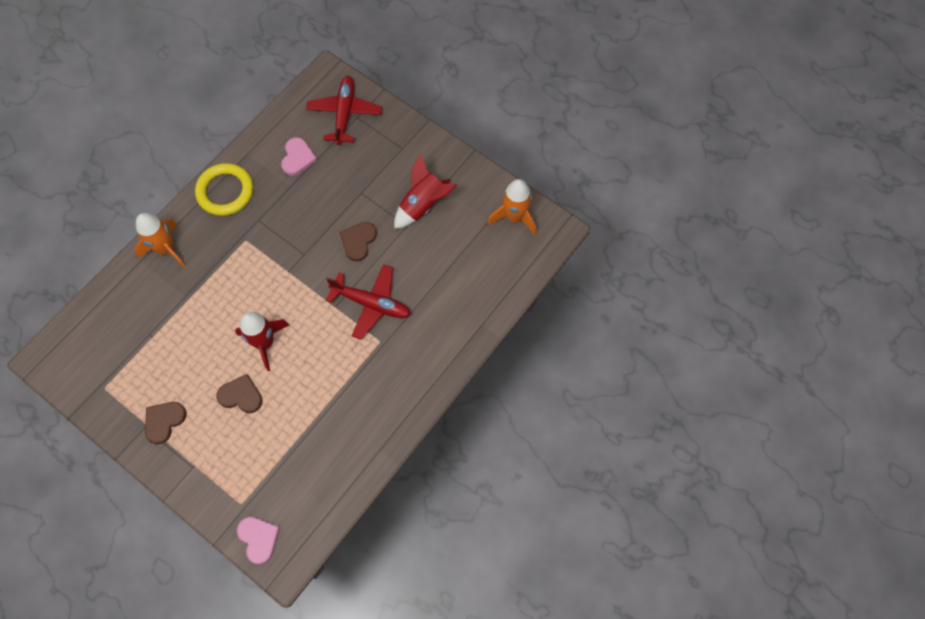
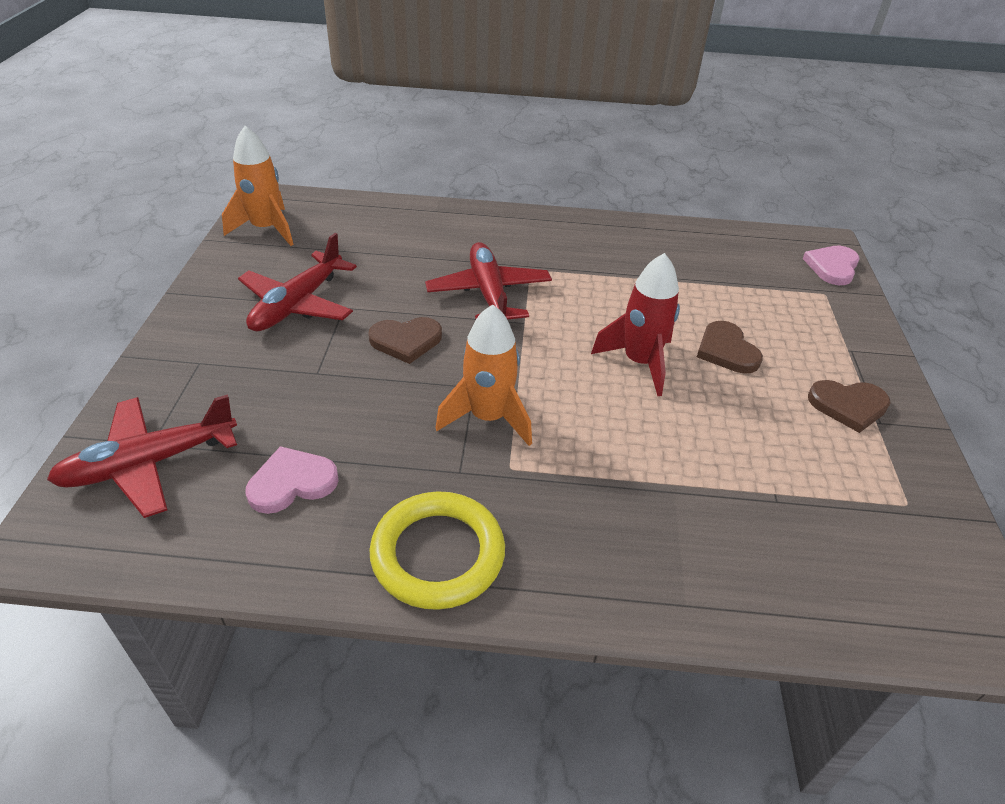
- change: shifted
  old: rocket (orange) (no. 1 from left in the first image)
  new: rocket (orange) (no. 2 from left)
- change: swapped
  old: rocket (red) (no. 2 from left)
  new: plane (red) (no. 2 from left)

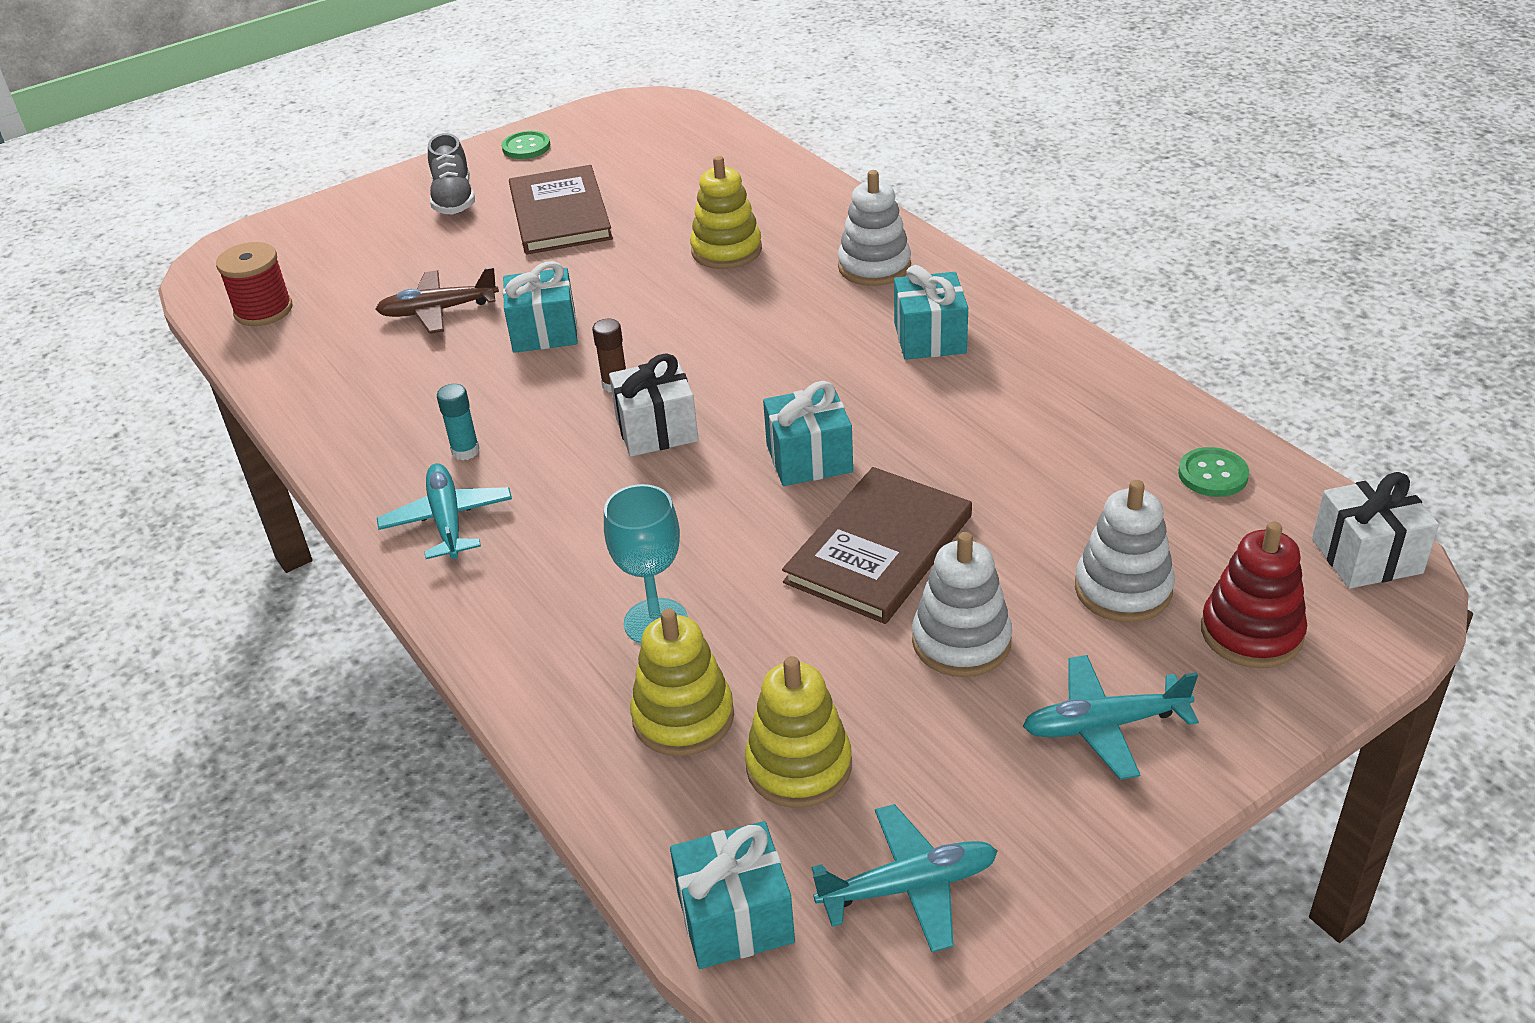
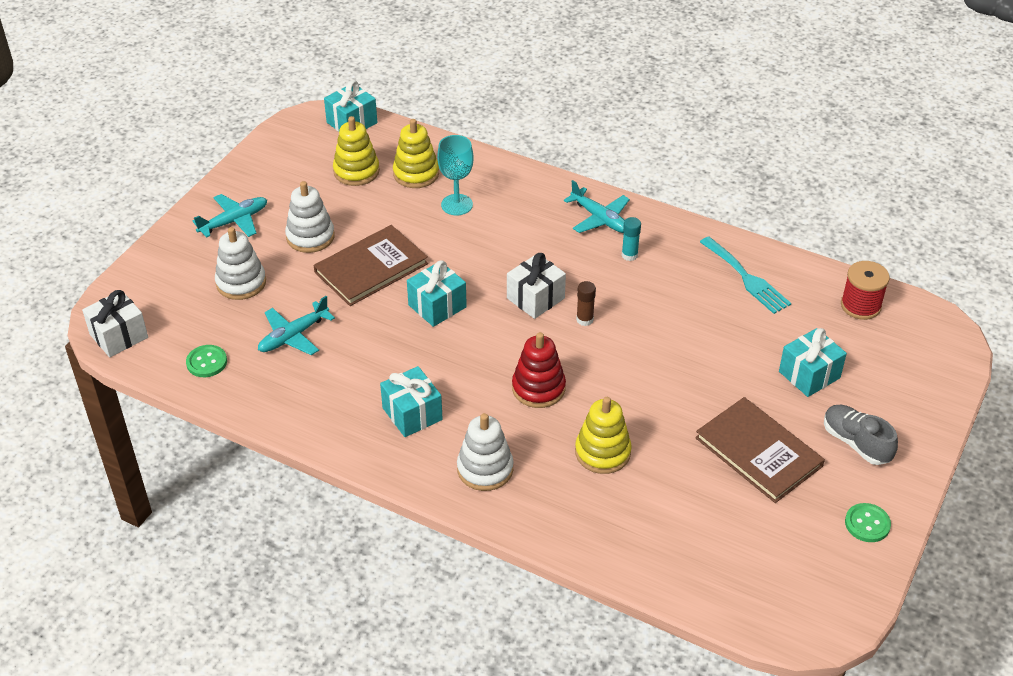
- change: gone
  old: plane (brown)
- change: new
  new: fork (turquoise)
- change: shifted
  old: gift (turquoise) (no. 1 from left in the first image)
  new: gift (turquoise) (no. 4 from left)
- change: shifted
  old: plane (turquoise) (no. 2 from left)
- change: shifted
  old: stacking toy (red)
- change: rotated
  old: book (brown) (no. 2 from left in the first image)
  degrees: 45

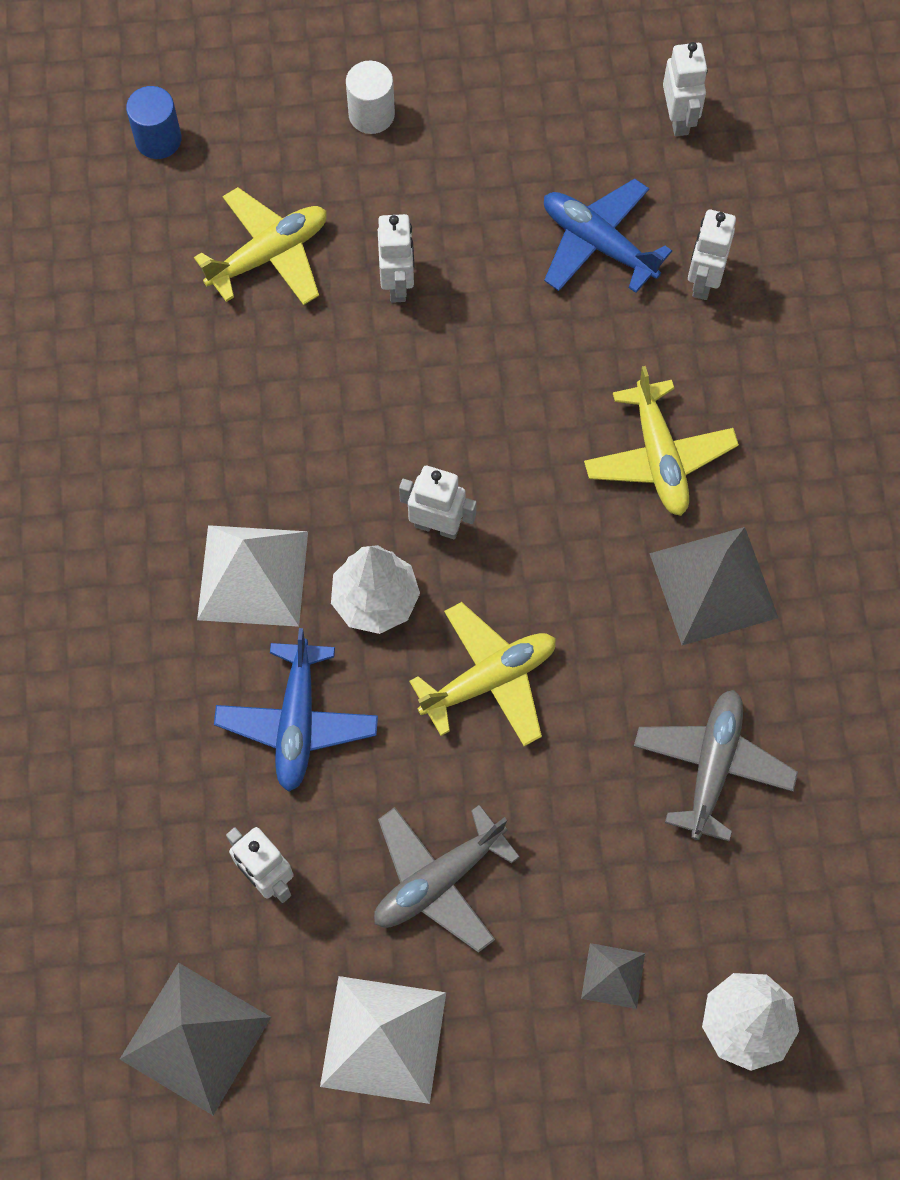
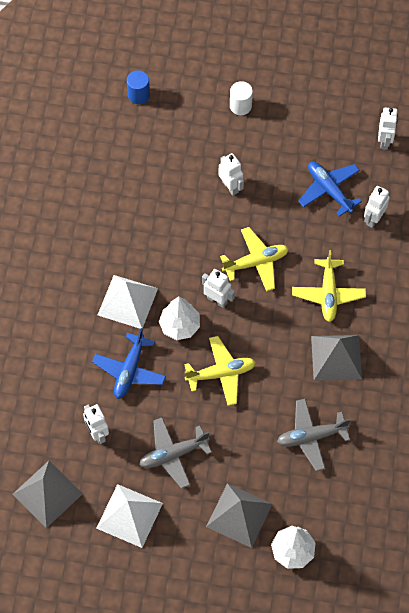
- change: shifted
  old: plane (yellow) (no. 1 from left in the first image)
  new: plane (yellow) (no. 2 from left)
- change: rotated
  old: robot (white) (no. 2 from left in the first image)
  degrees: -45
- change: rotated
  old: plane (grey) (no. 2 from left)
  degrees: -135
- change: scaled
  old: pyramid (grey) (no. 2 from left)
  factor: 1.94

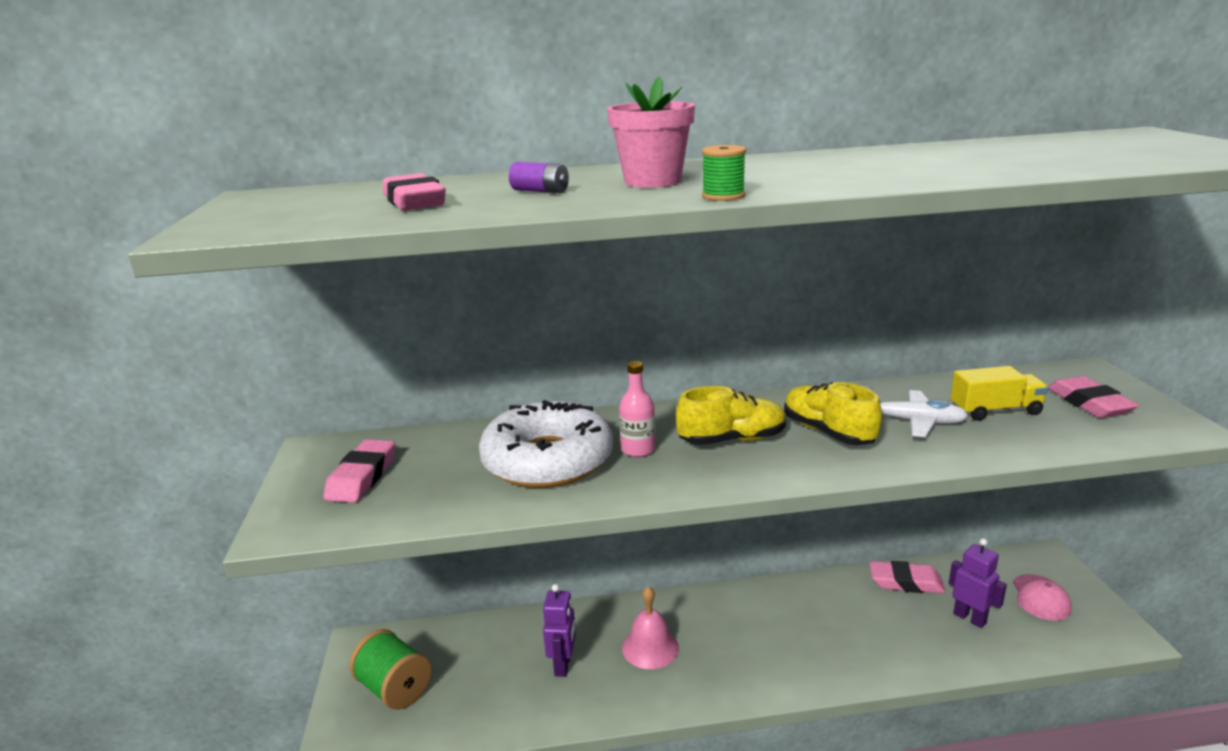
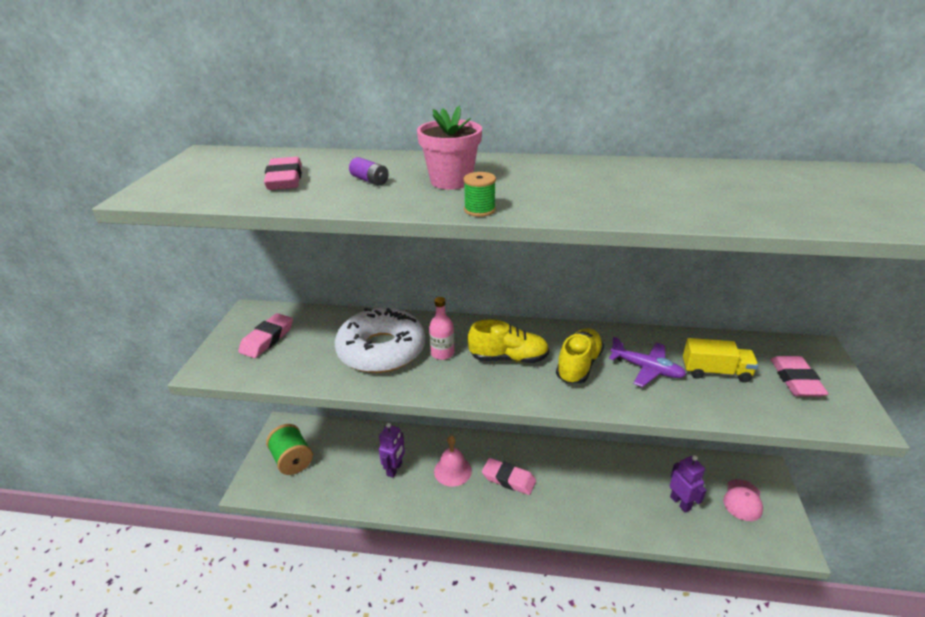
- change: shifted
  old: eraser (pink) (no. 3 from left)
- change: repainted
  old: plane (white)
  new: plane (purple)
- change: rotated
  old: shoe (yellow) (no. 2 from left)
  degrees: 45

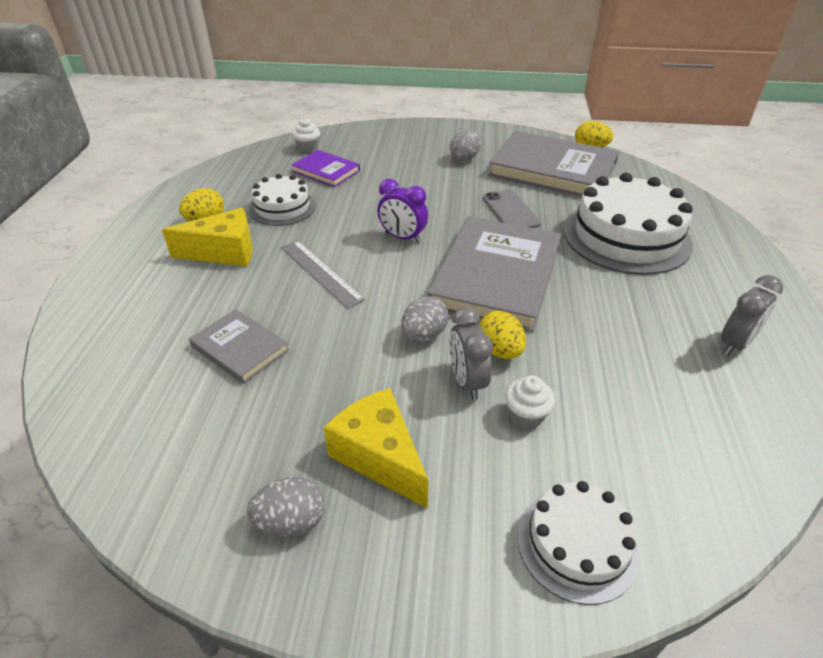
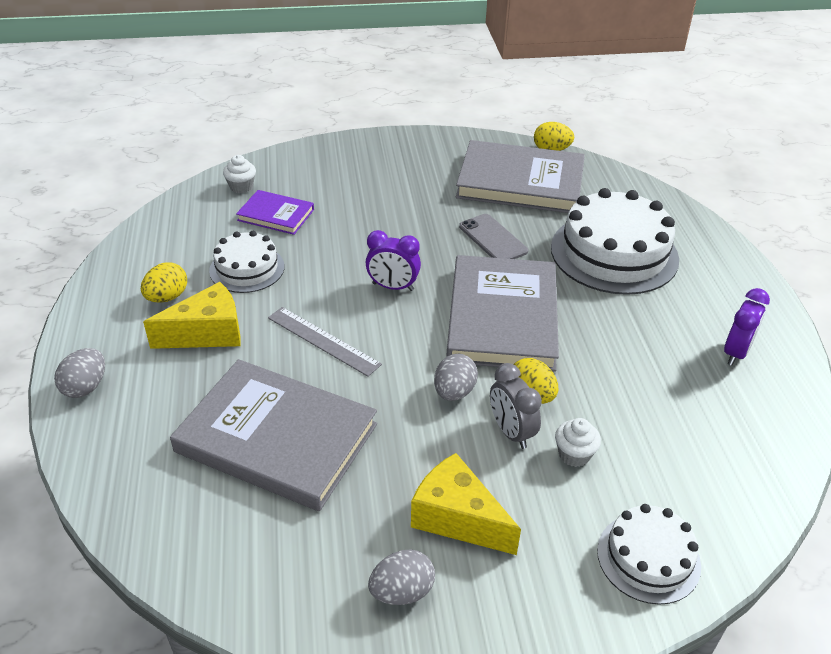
- change: shifted
  old: egg (grey) (no. 3 from left in the first image)
  new: egg (grey) (no. 1 from left)
- change: repainted
  old: clock (grey) (no. 2 from left)
  new: clock (purple) (no. 2 from left)
- change: scaled
  old: book (grey) (no. 1 from left)
  factor: 1.98

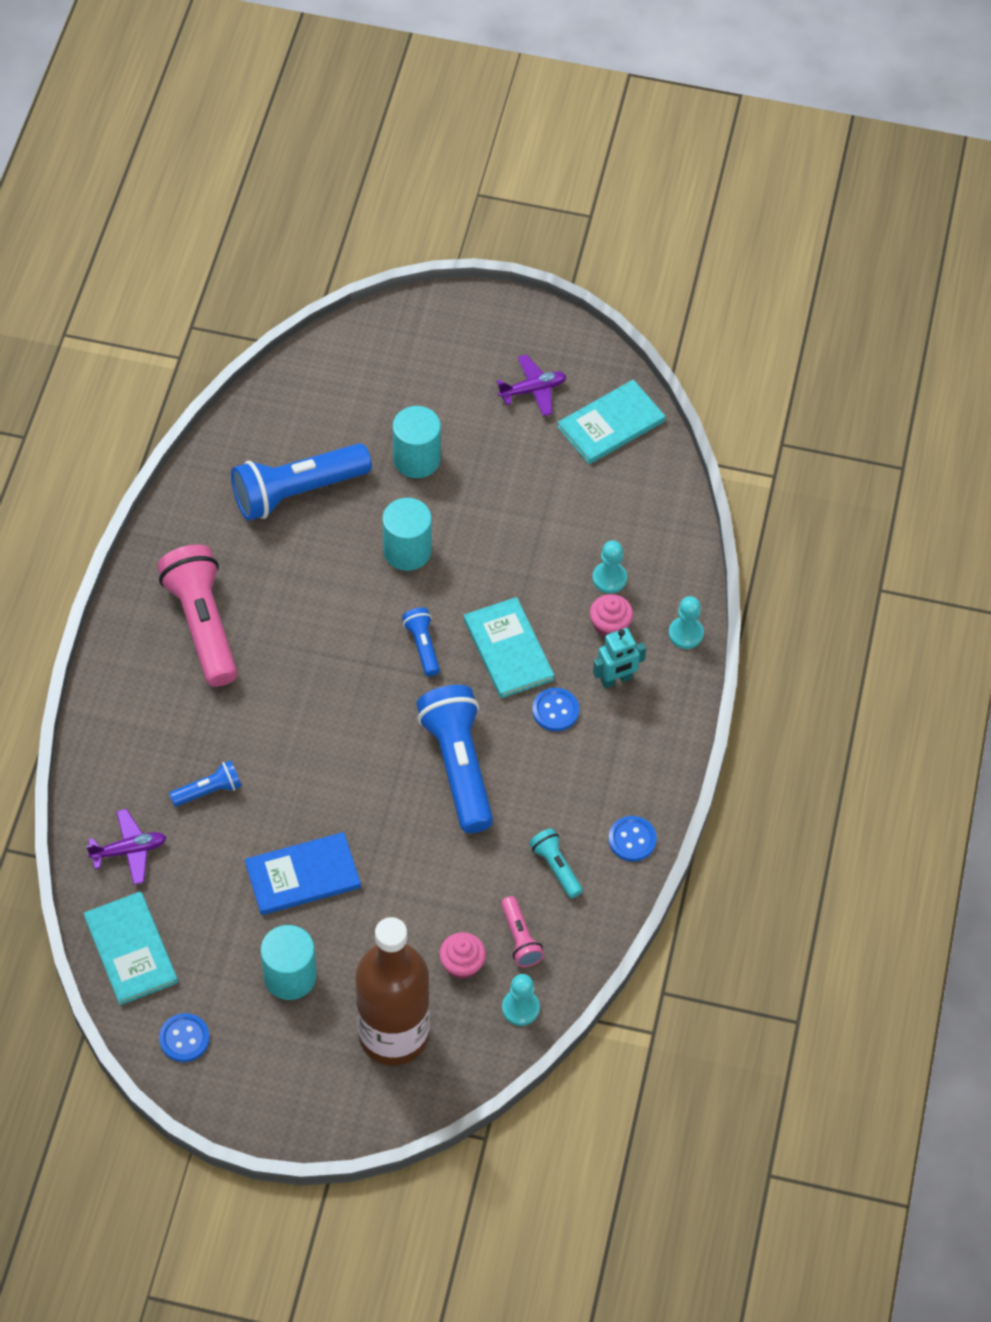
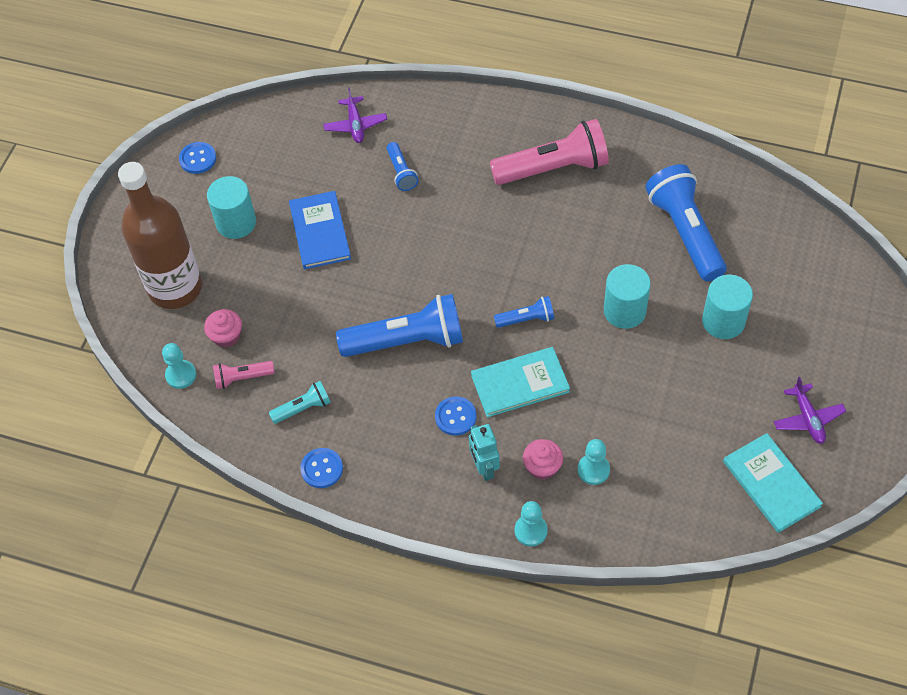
- change: gone
  old: book (turquoise) (no. 1 from left)

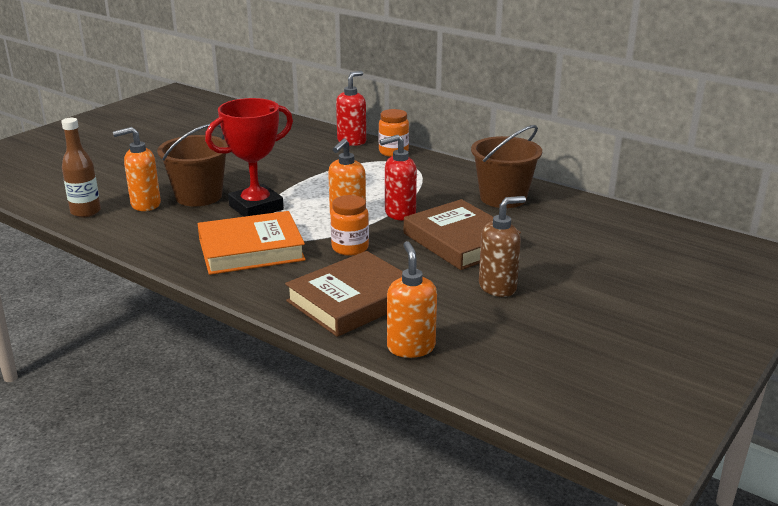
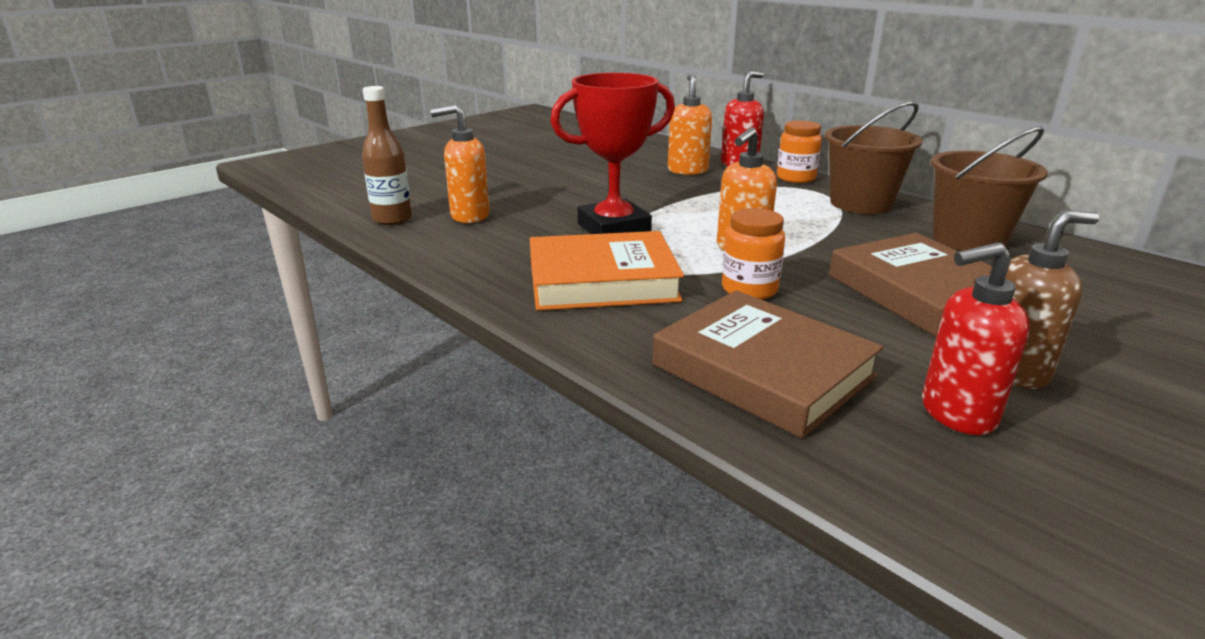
- change: shifted
  old: bucket (brown) (no. 1 from left)
- change: shifted
  old: soap dispenser (red) (no. 2 from left)
- change: shifted
  old: soap dispenser (orange) (no. 3 from left in the first image)
  new: soap dispenser (orange) (no. 2 from left)
- change: rotated
  old: book (brown) (no. 1 from left)
  degrees: 75

